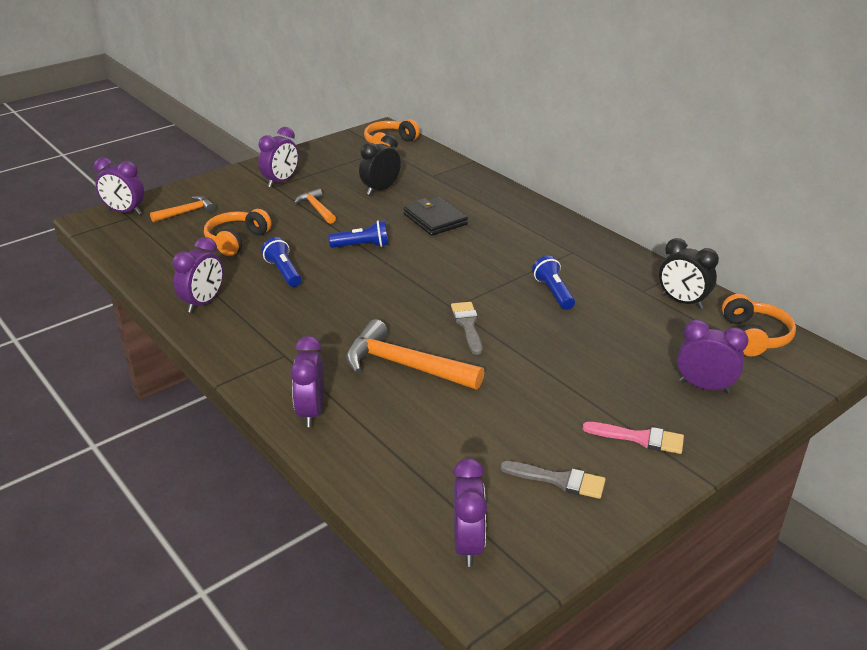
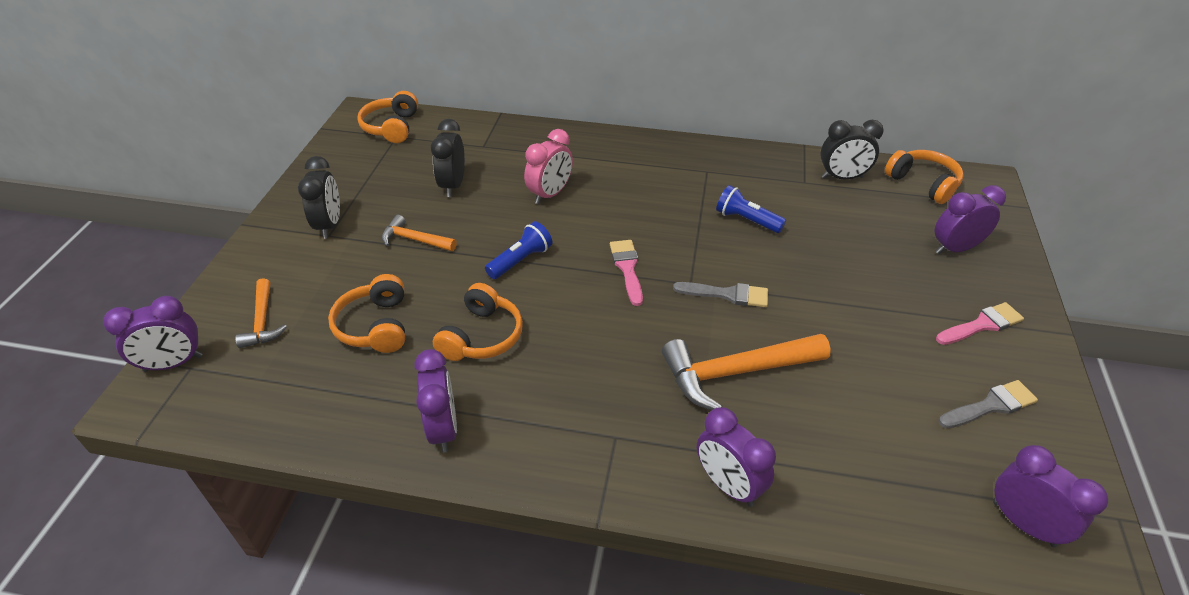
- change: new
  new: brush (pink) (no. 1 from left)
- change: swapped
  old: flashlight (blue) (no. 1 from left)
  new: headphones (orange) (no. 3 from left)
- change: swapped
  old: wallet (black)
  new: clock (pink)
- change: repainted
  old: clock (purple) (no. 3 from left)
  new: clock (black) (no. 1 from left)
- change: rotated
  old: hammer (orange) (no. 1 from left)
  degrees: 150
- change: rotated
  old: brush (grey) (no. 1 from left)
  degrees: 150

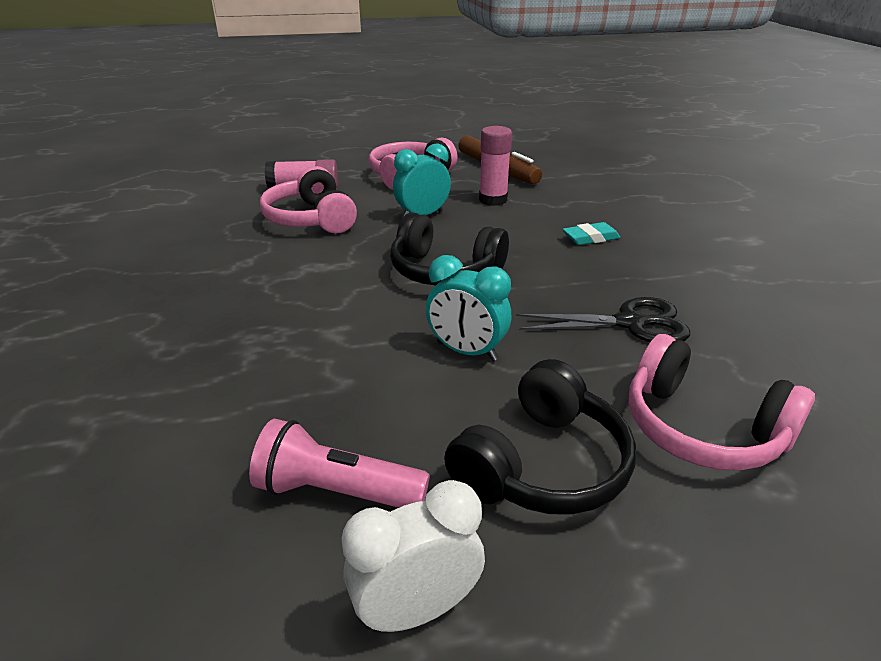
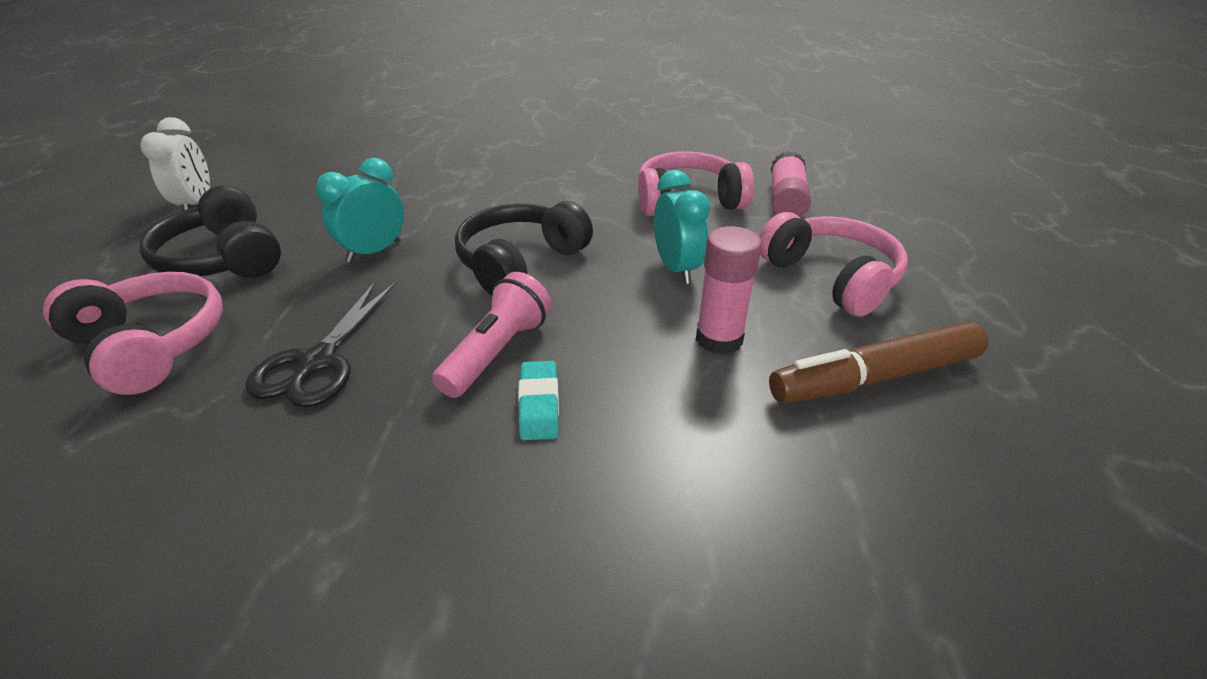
- change: shifted
  old: flashlight (pink)
- change: rotated
  old: headphones (pink) (no. 3 from left in the first image)
  degrees: 75

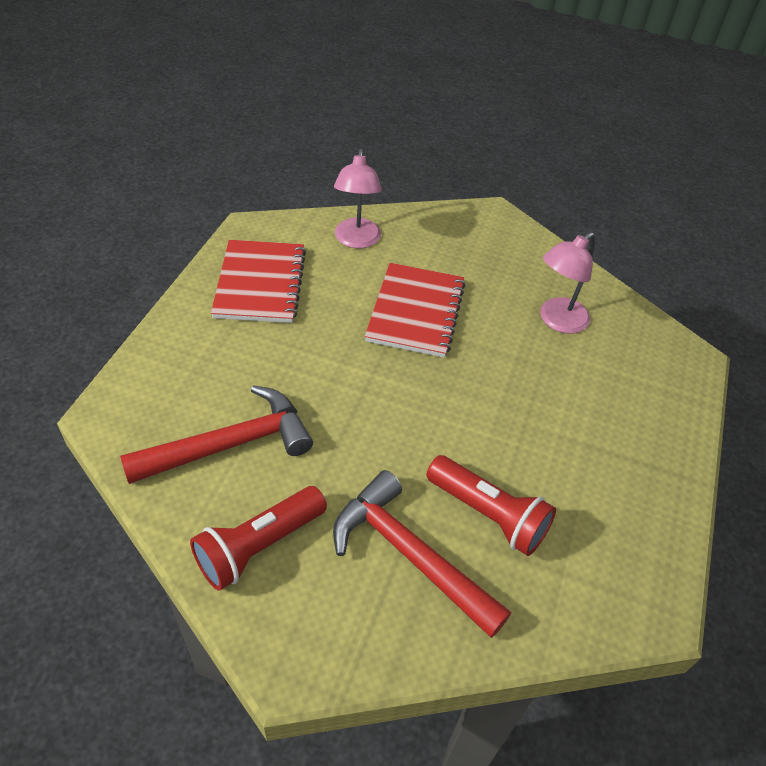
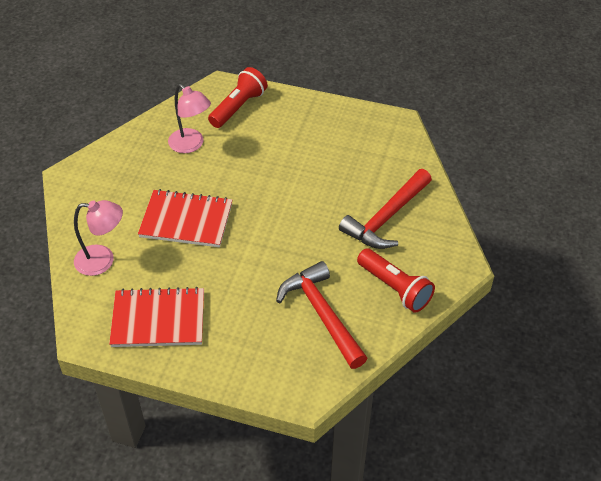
- change: shifted
  old: flashlight (red) (no. 2 from left in the first image)
  new: flashlight (red) (no. 1 from left)

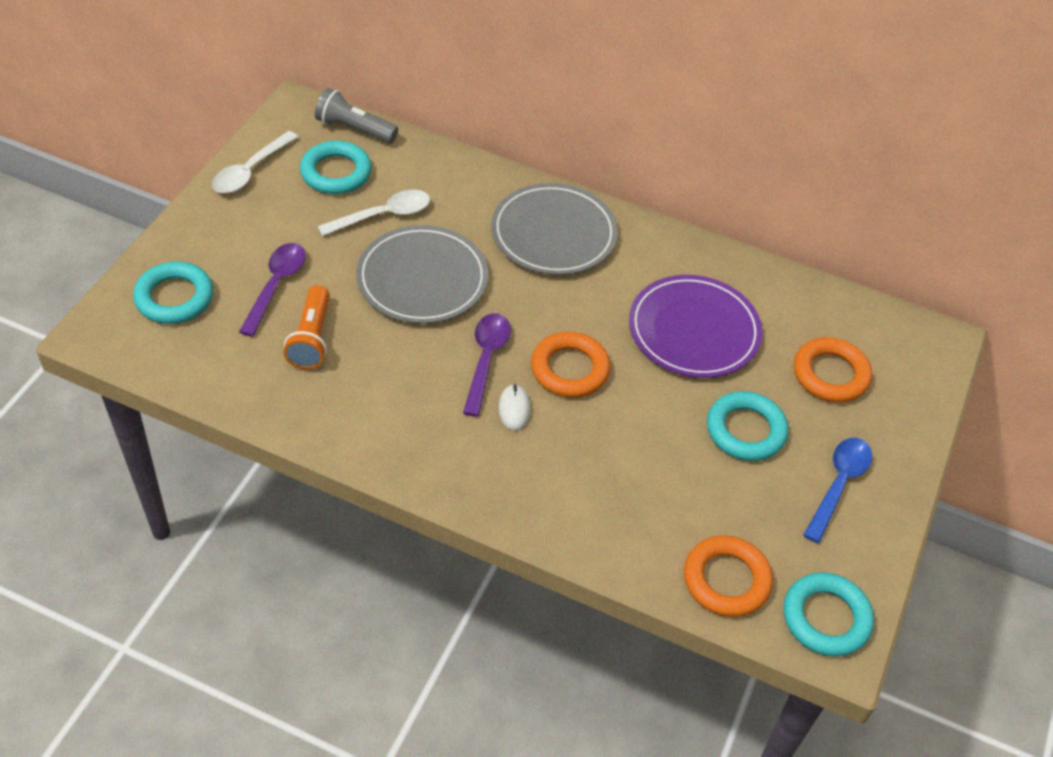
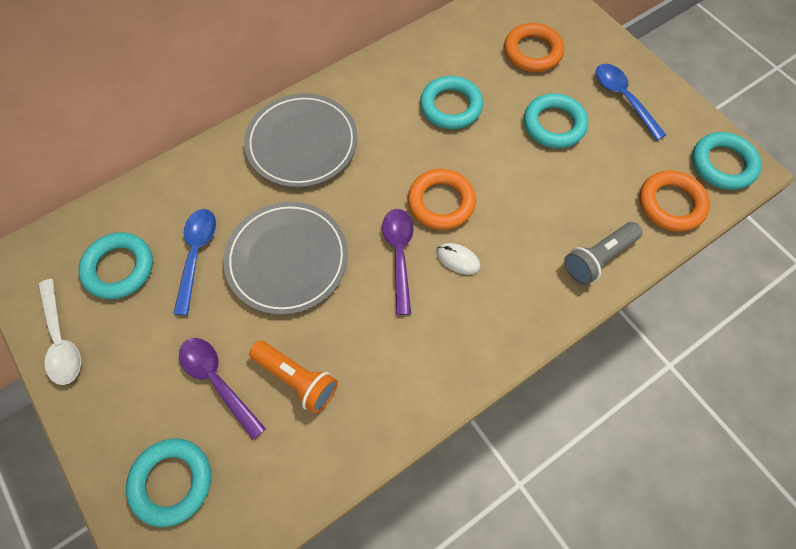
- change: shifted
  old: flashlight (grey)
- change: swapped
  old: plate (purple)
  new: ring (turquoise) (no. 3 from left)
- change: repainted
  old: spoon (white) (no. 2 from left)
  new: spoon (blue) (no. 1 from left)
- change: rotated
  old: spoon (purple) (no. 2 from left)
  degrees: 45

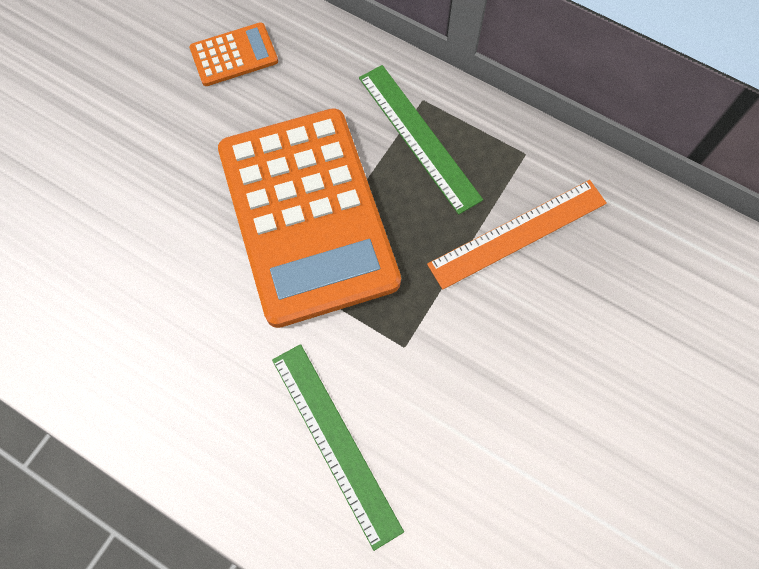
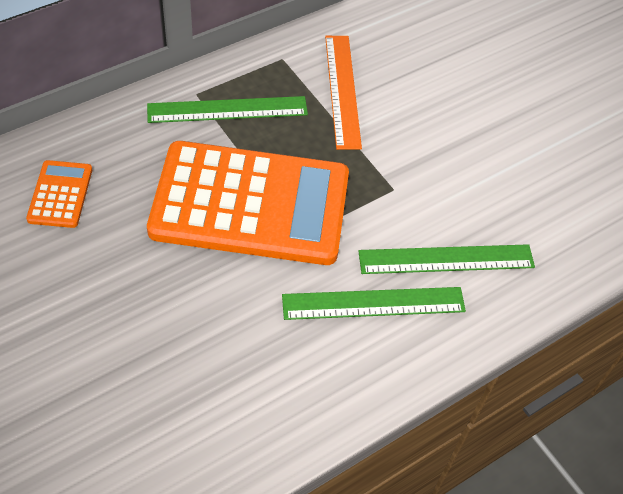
- change: new
  new: ruler (green) (no. 2 from left)

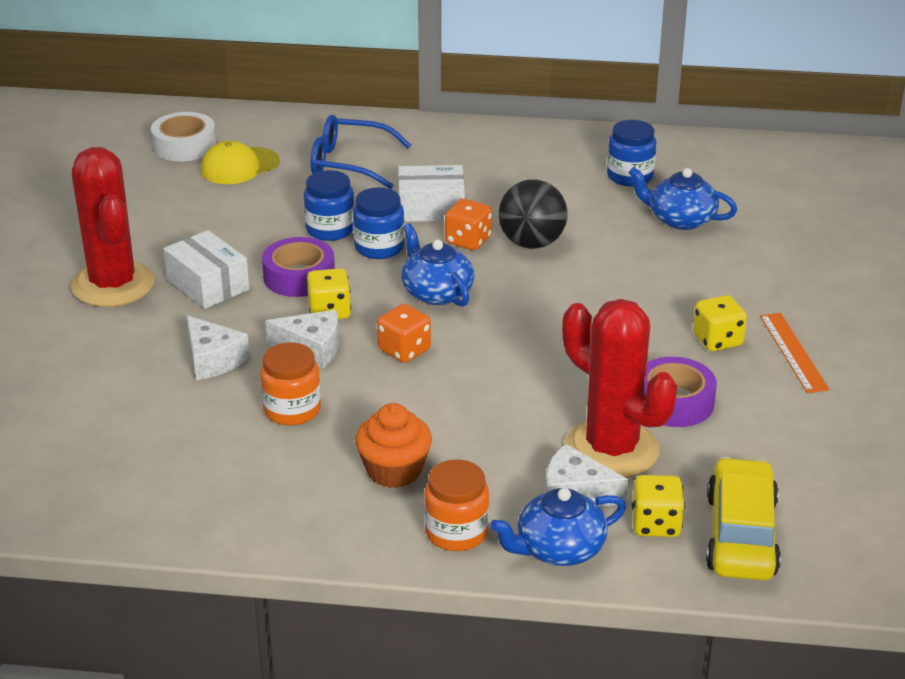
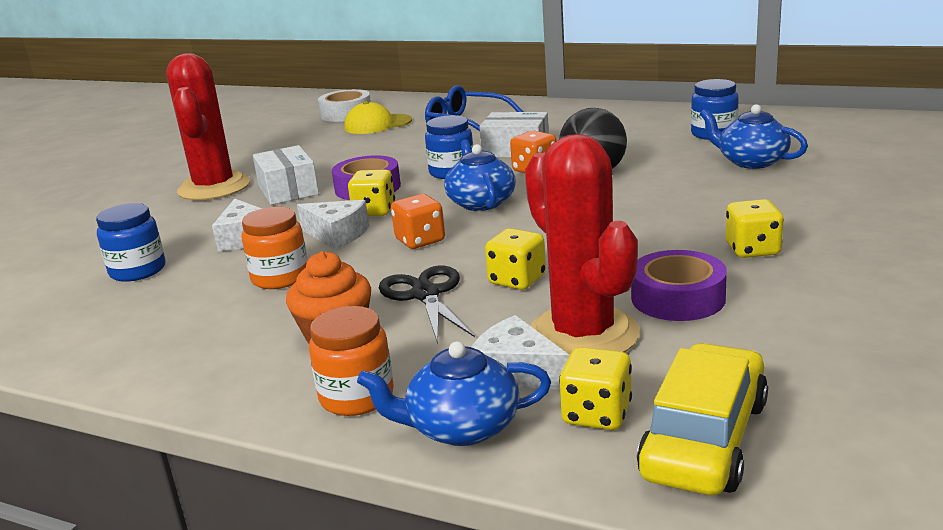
- change: gone
  old: ruler (orange)
- change: new
  new: scissors (black)
- change: new
  new: dice (yellow) (no. 2 from left)
- change: shifted
  old: jar (blue) (no. 1 from left)

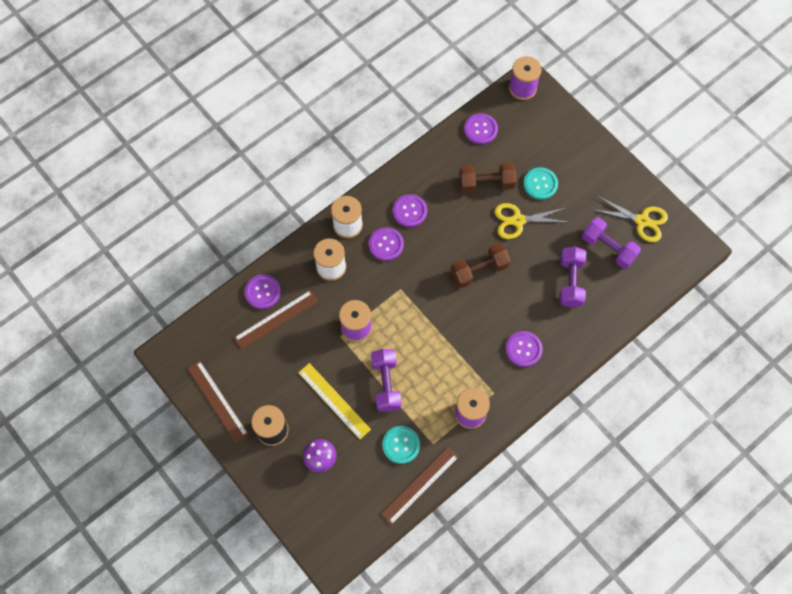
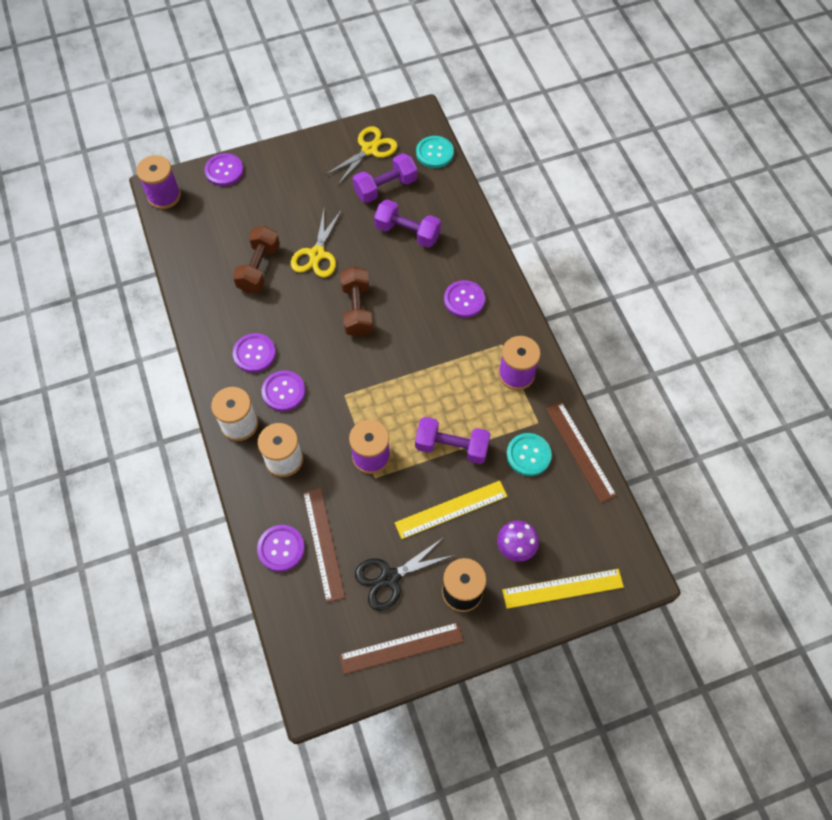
- change: new
  new: scissors (black)
- change: new
  new: ruler (yellow) (no. 2 from left)
- change: shifted
  old: button (purple) (no. 4 from left in the first image)
  new: button (purple) (no. 1 from left)
- change: shifted
  old: button (turquoise) (no. 2 from left in the first image)
  new: button (turquoise) (no. 1 from left)

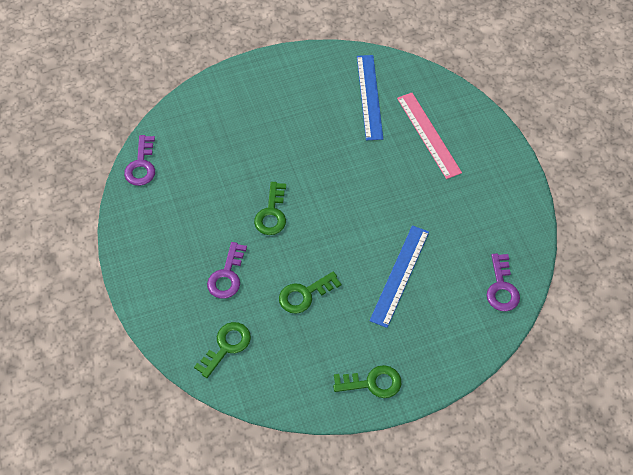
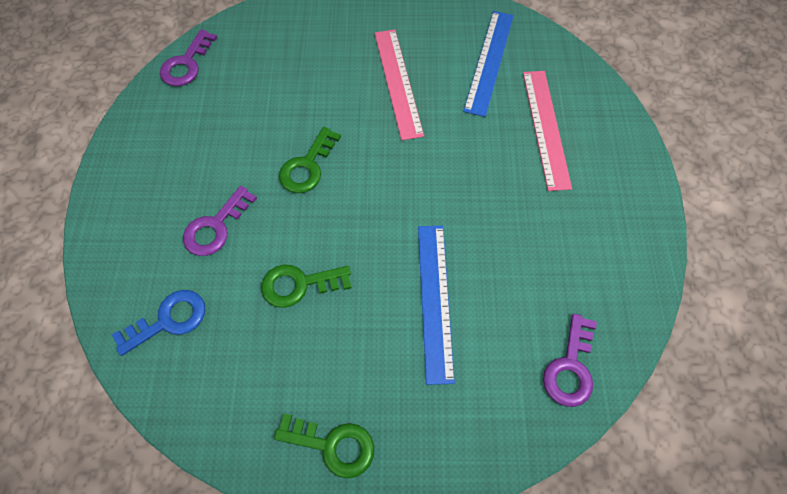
- change: new
  new: ruler (pink) (no. 1 from left)
- change: repainted
  old: key (green) (no. 1 from left)
  new: key (blue)
- change: rotated
  old: ruler (blue) (no. 2 from left in the first image)
  degrees: -45

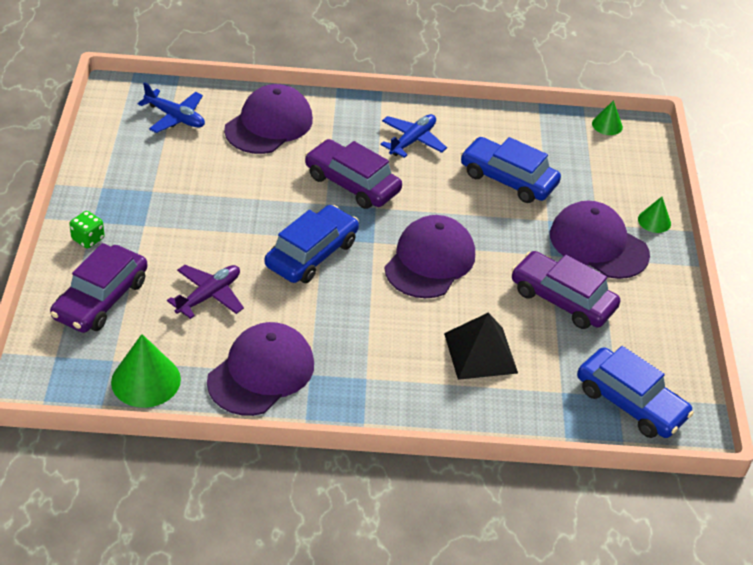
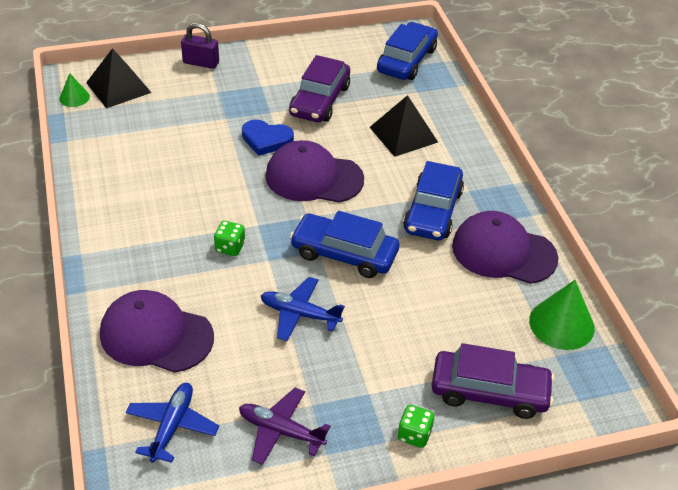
- change: gone
  old: cap (purple) (no. 4 from left)
- change: new
  new: pyramid (black) (no. 1 from left)
- change: new
  new: heart (blue)
- change: shifted
  old: plane (purple)
- change: shifted
  old: plane (blue) (no. 2 from left)
- change: shifted
  old: car (blue) (no. 2 from left in the first image)
  new: car (blue) (no. 3 from left)
- change: swapped
  old: car (purple) (no. 2 from left)
  new: dice (green) (no. 1 from left)
- change: swapped
  old: cone (green) (no. 3 from left)
  new: padlock (purple)

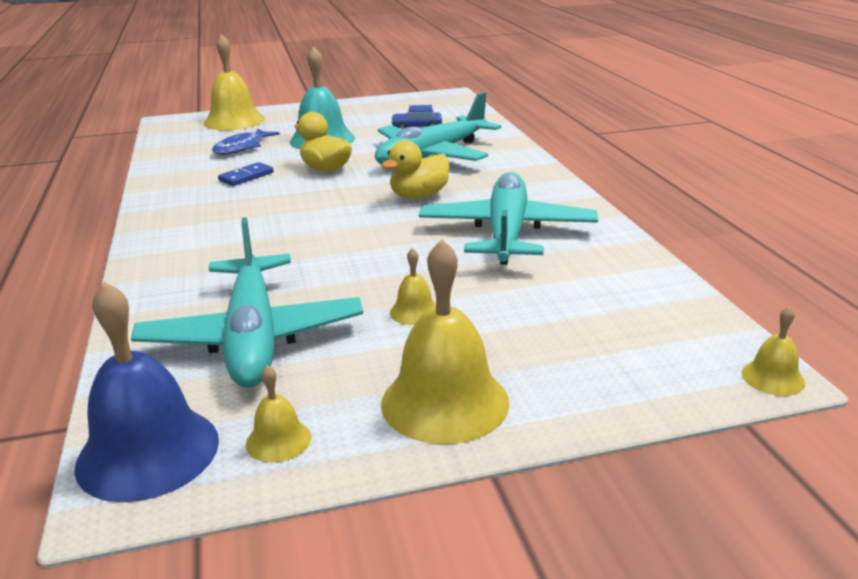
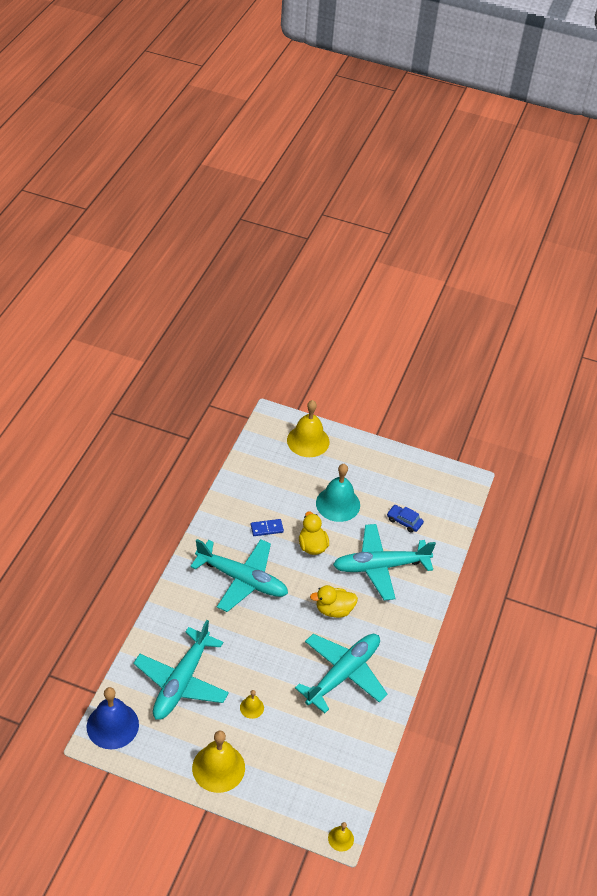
- change: gone
  old: fish (blue)
- change: gone
  old: bell (yellow) (no. 2 from left)
- change: new
  new: plane (turquoise) (no. 2 from left)

